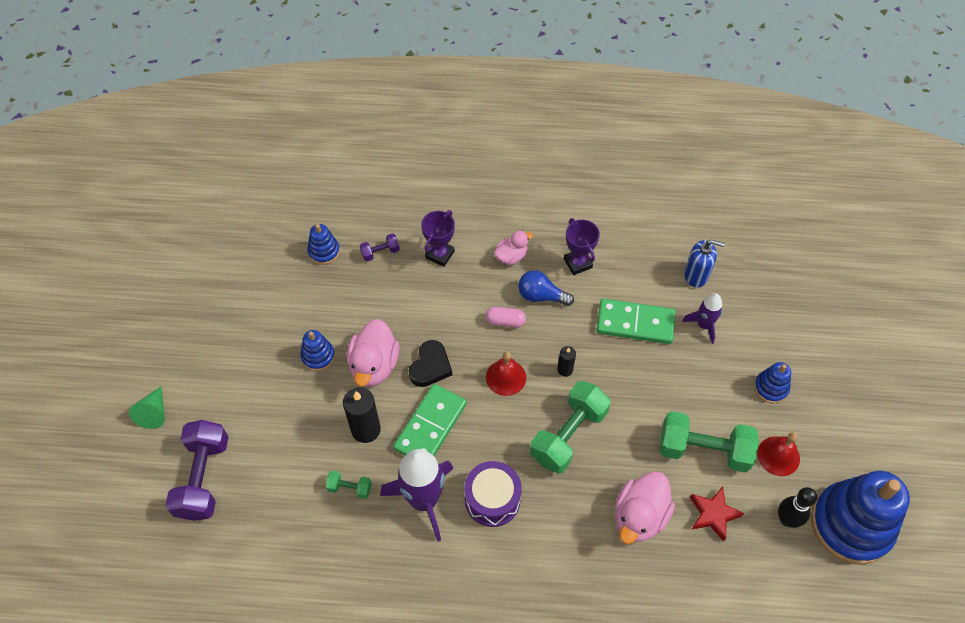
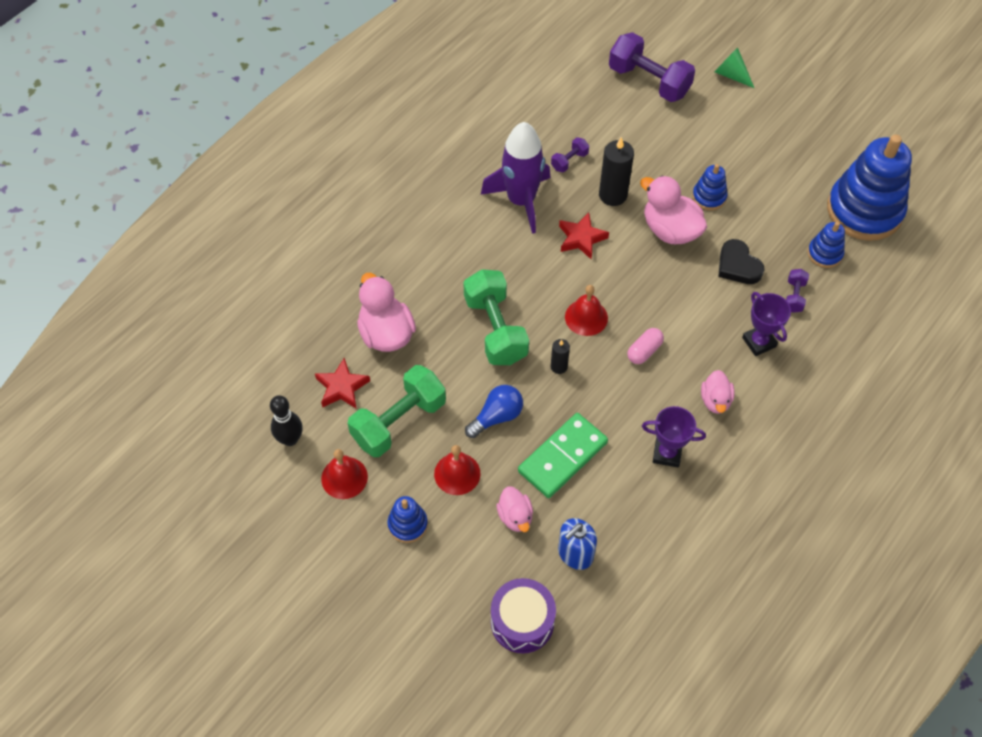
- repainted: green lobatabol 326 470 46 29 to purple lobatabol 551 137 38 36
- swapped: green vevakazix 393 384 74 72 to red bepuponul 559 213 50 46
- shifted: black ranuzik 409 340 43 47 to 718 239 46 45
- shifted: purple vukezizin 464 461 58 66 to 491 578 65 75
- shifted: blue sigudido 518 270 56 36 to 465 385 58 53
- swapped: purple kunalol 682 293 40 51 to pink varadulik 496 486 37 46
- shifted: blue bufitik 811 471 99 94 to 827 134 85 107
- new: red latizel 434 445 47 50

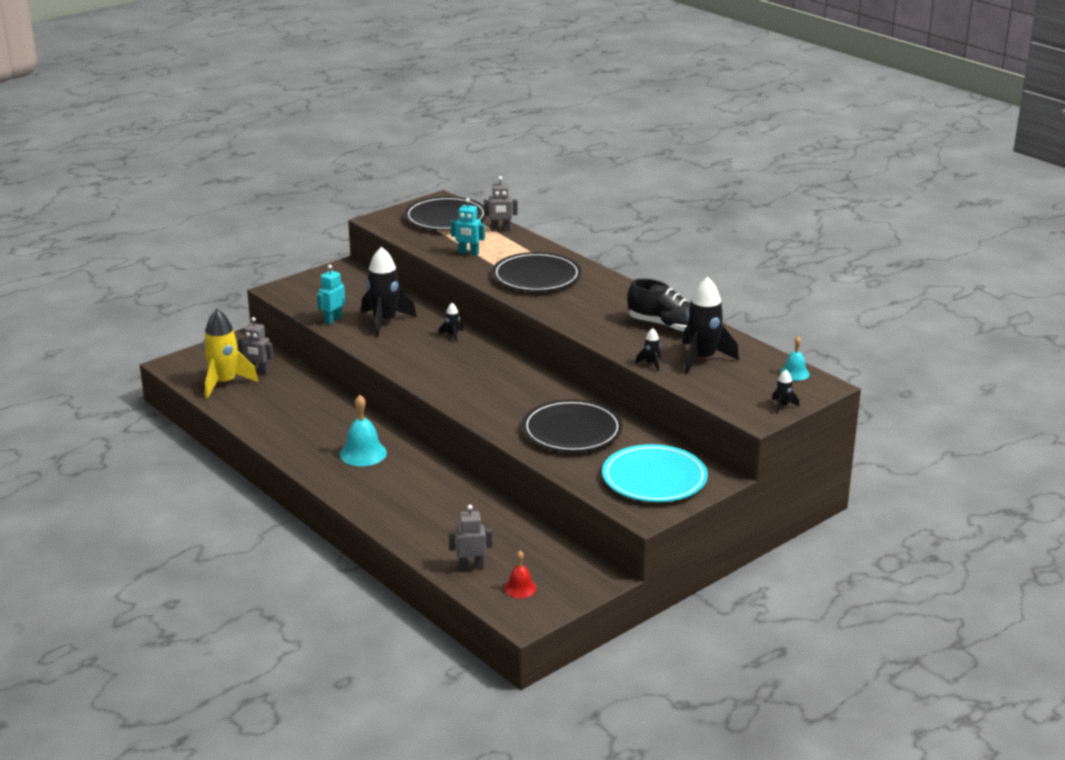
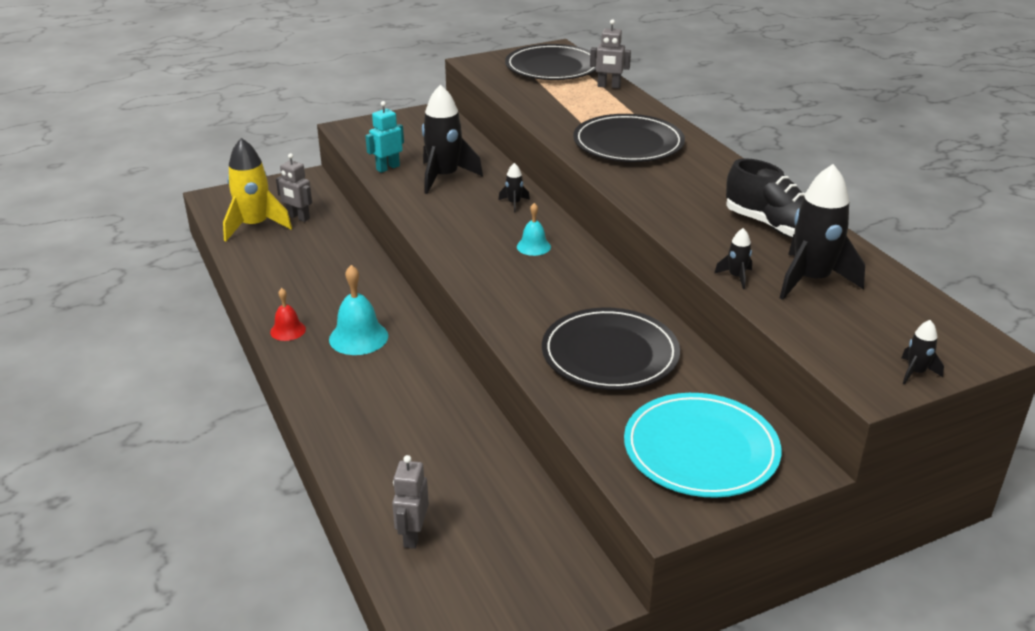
- rotated: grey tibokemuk 448 505 45 65 = 392 455 37 94 90 degrees counterclockwise
- gone: turquoise tibokemuk 451 198 34 58
- shifted: red latizel 504 550 32 48 to 270 288 36 53
- shifted: turquoise latizel 780 336 30 45 to 517 203 34 53

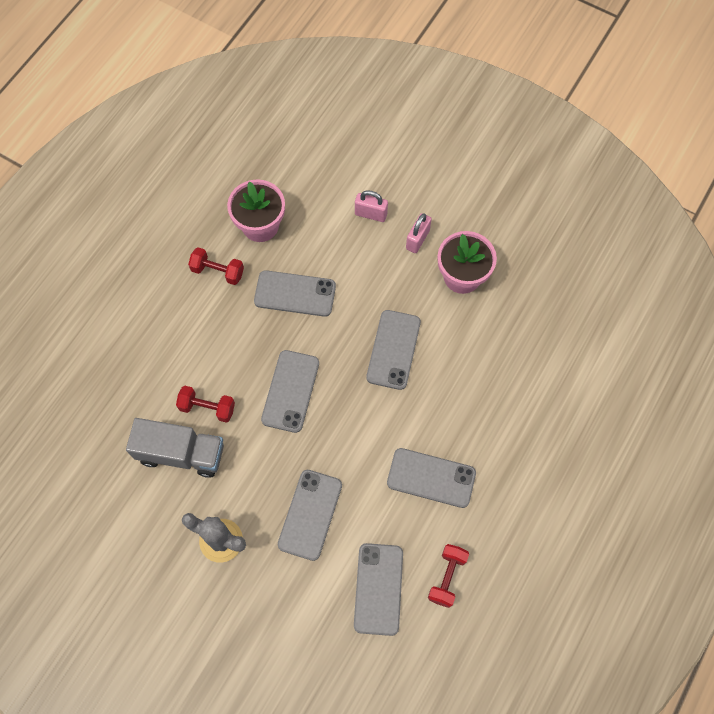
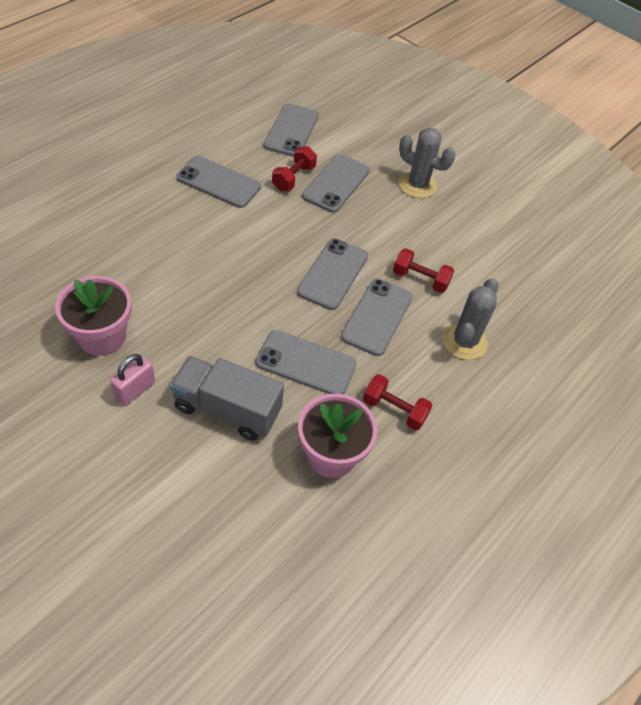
- shifted: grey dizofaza 126 418 98 60 to 170 356 114 85
- gone: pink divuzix 355 190 33 32
- shifted: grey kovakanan 366 310 55 80 to 341 279 71 77
- shifted: red lobatabol 428 544 41 64 to 272 146 45 45
- new: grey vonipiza 443 278 56 82

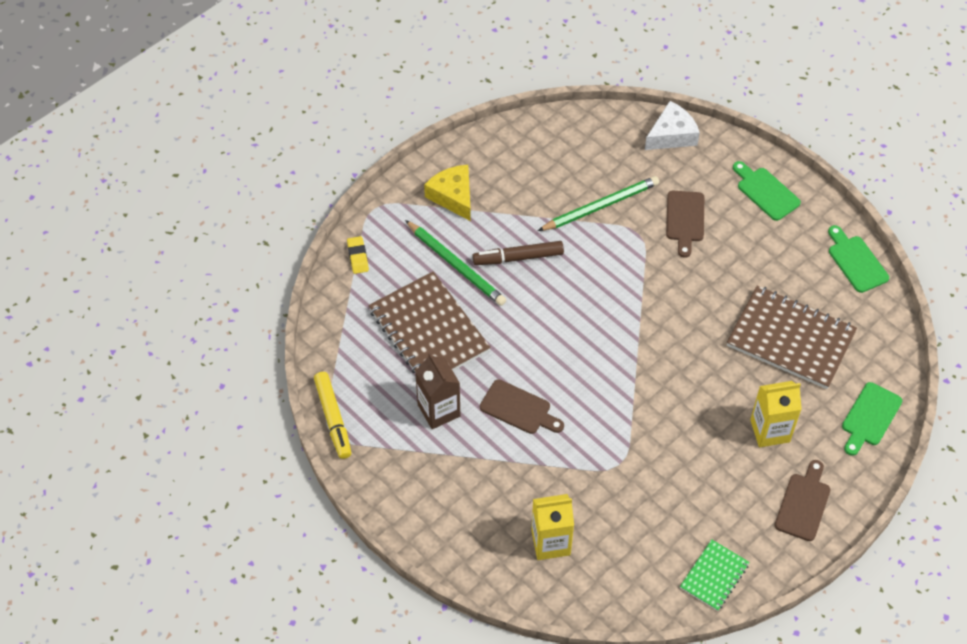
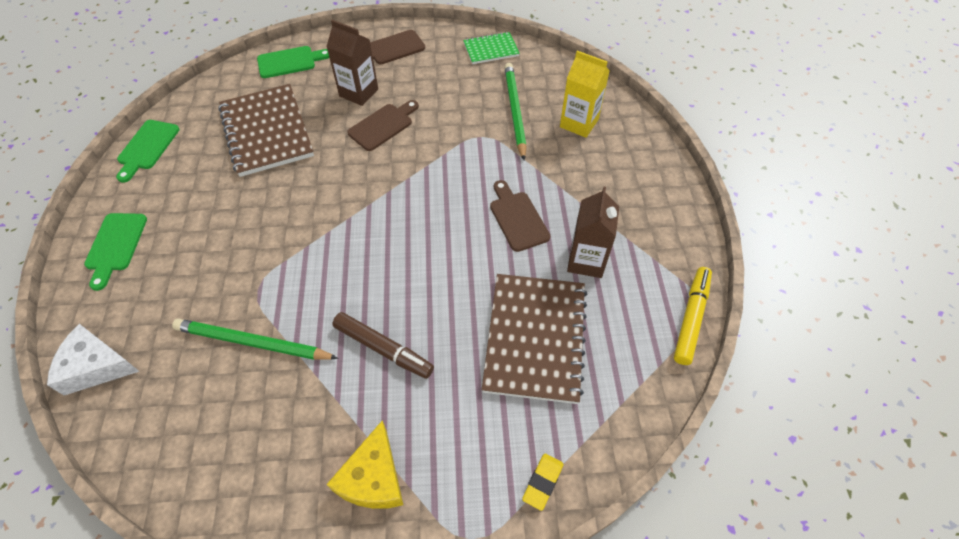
- shifted: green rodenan 405 220 101 86 to 504 63 23 97
- shifted: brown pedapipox 666 191 38 67 to 347 100 72 51
- repainted: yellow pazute 750 381 52 66 to brown pazute 327 20 51 86

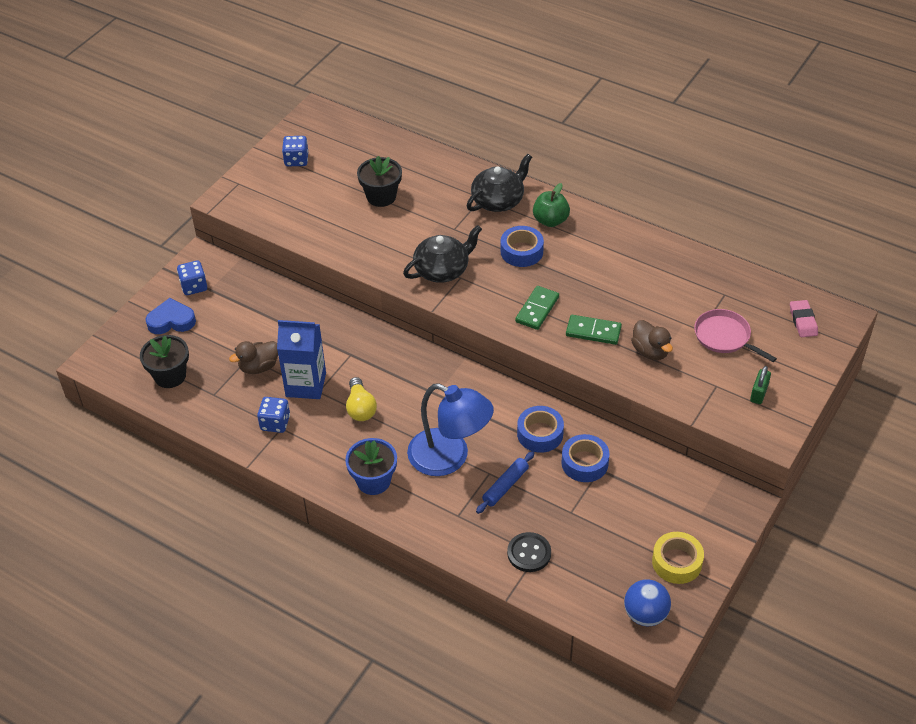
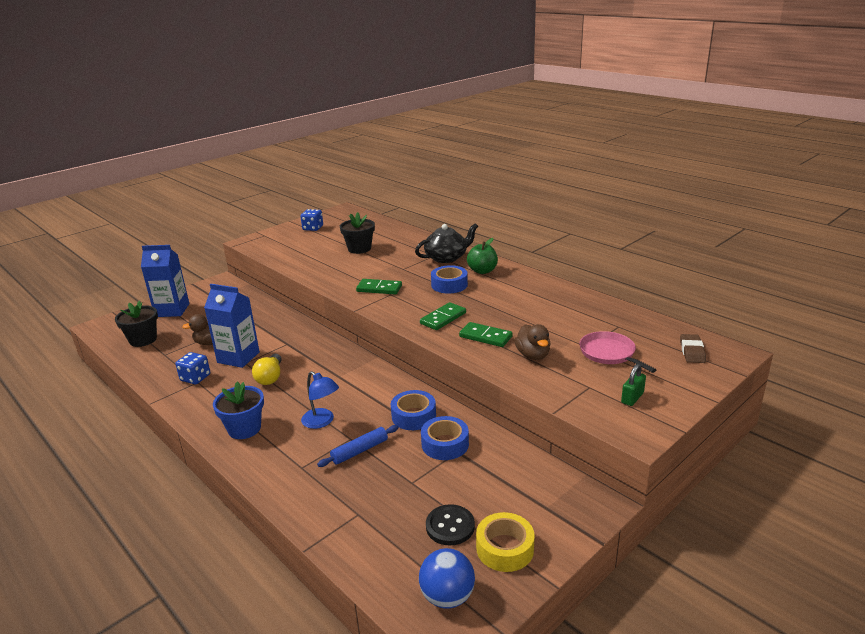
- swapped: blue ranuzik 145 298 51 36 to blue pazute 141 245 48 72
- gone: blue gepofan 177 260 30 35
- swapped: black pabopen 403 225 79 58 to green vevakazix 356 279 46 16
- scaled: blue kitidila 407 383 87 93 = 301 371 38 58 x0.56
- shifted: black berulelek 507 532 44 40 to 426 504 49 42
- repainted: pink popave 790 300 28 37 to brown popave 680 334 26 29

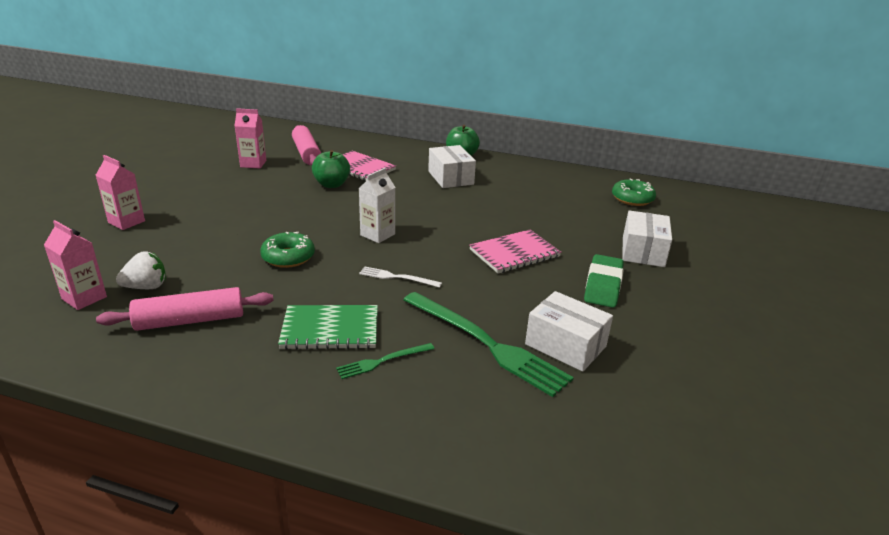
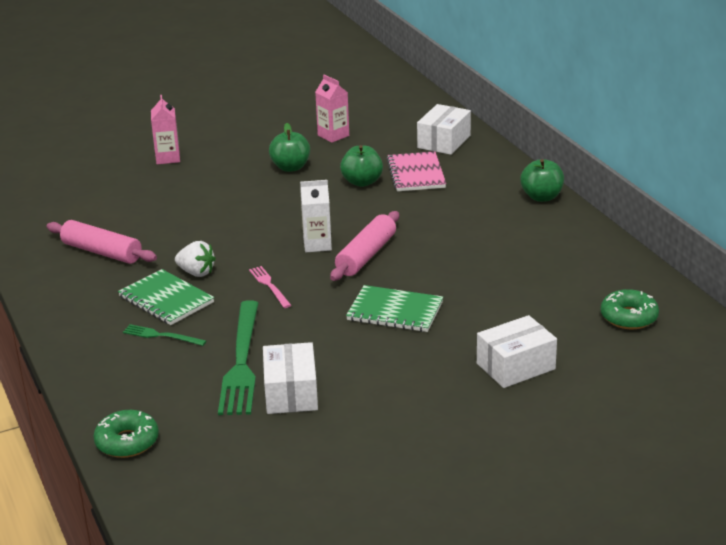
- gone: pink pazute 44 220 63 90
- shifted: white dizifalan 116 251 50 38 to 175 241 41 36
- shifted: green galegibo 260 232 55 36 to 93 410 66 48
- shifted: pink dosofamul 292 125 29 40 to 330 211 69 70
- repainted: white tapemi 359 266 83 22 to pink tapemi 249 266 43 42
- shifted: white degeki 428 145 48 43 to 417 104 54 51
- repainted: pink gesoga 469 229 92 44 to green gesoga 346 285 97 47
- gone: green popave 584 254 40 54
- new: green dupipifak 269 123 41 49

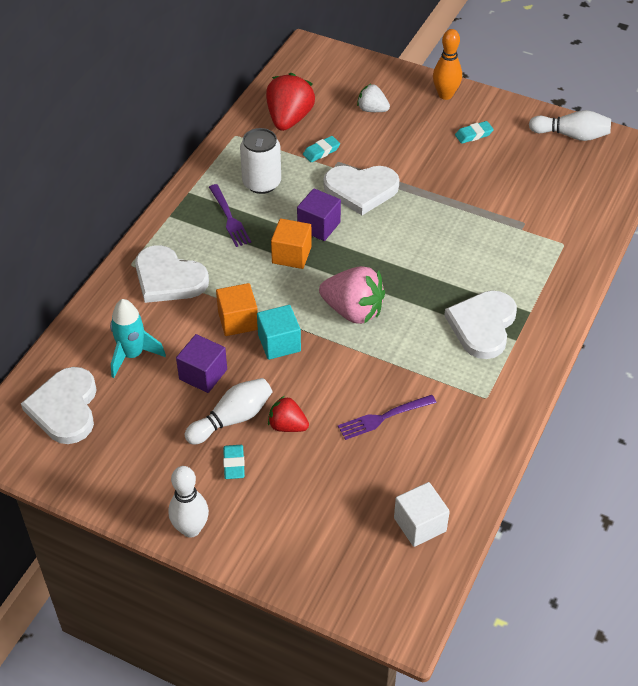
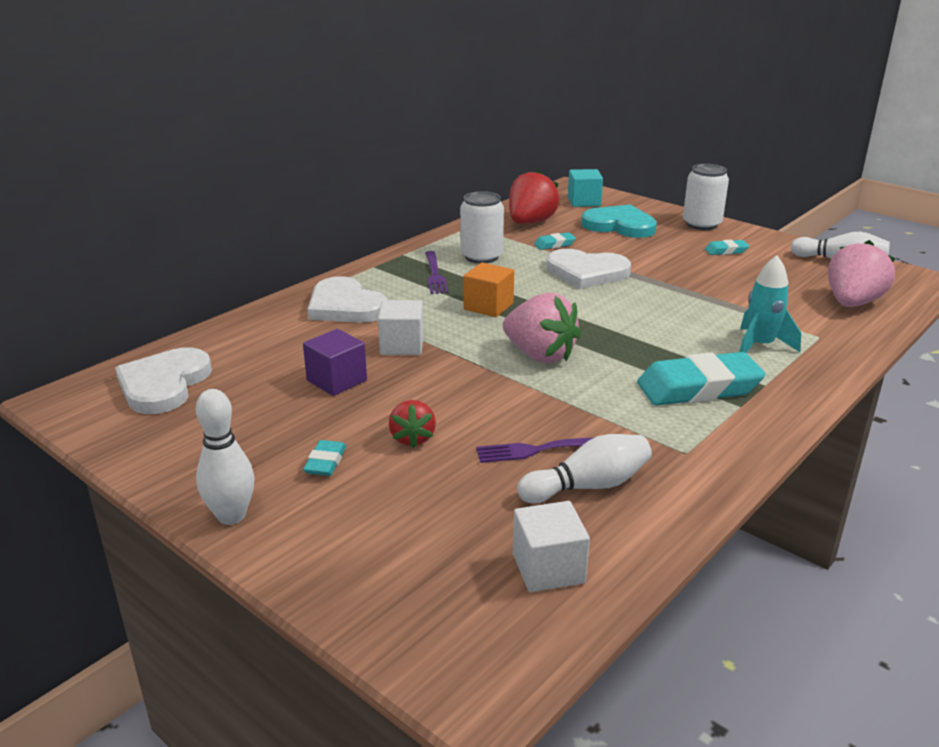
- shifted: turquoise kunalol 110 299 56 79 to 739 255 62 98
- shifted: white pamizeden 185 378 87 66 to 517 434 135 69
- repainted: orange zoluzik 216 283 42 53 to white zoluzik 378 300 45 55
- shifted: turquoise zoluzik 257 305 44 55 to 568 169 35 38
- rotated: red dizifalan 268 396 41 36 = 389 400 47 48 135 degrees counterclockwise
- gone: purple zoluzik 297 188 44 53
- swapped: white dizifalan 357 84 33 28 to turquoise ranuzik 581 204 76 34
- swapped: orange pamizeden 433 29 29 71 to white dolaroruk 683 164 46 66
- swapped: white ranuzik 444 291 73 68 to turquoise popave 637 352 128 54
- new: pink dizifalan 828 240 67 67

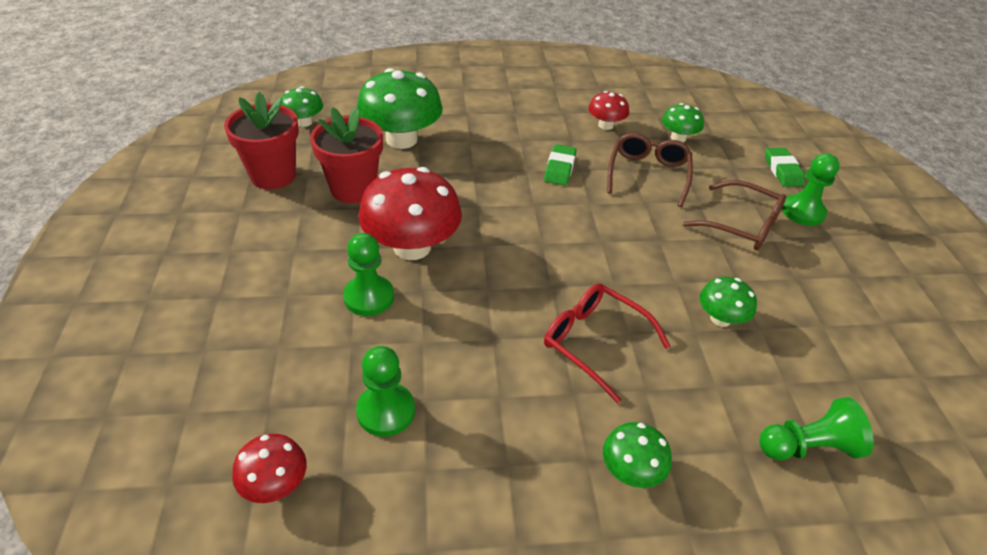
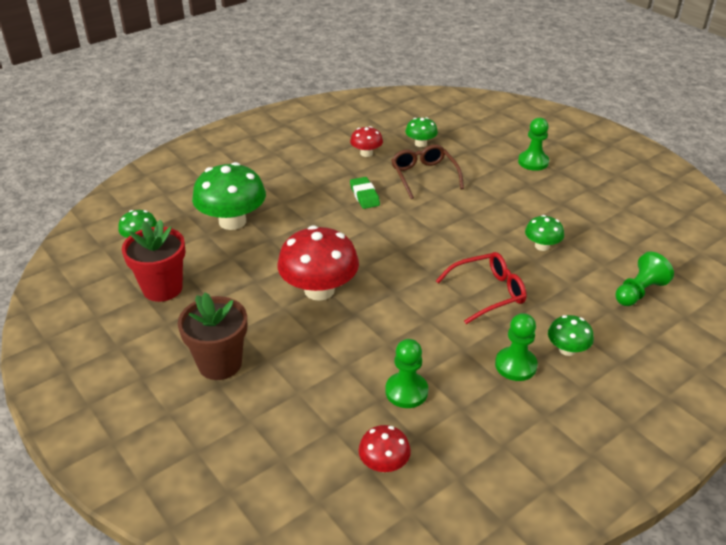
- gone: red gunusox 310 107 73 96
- shifted: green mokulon 343 233 51 83 to 495 313 43 68
- rotated: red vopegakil 544 283 126 120 = 436 252 91 72 150 degrees clockwise
- gone: brown vopegakil 683 180 103 70
- gone: green popave 765 148 40 39
- new: brown gunusox 178 293 69 87

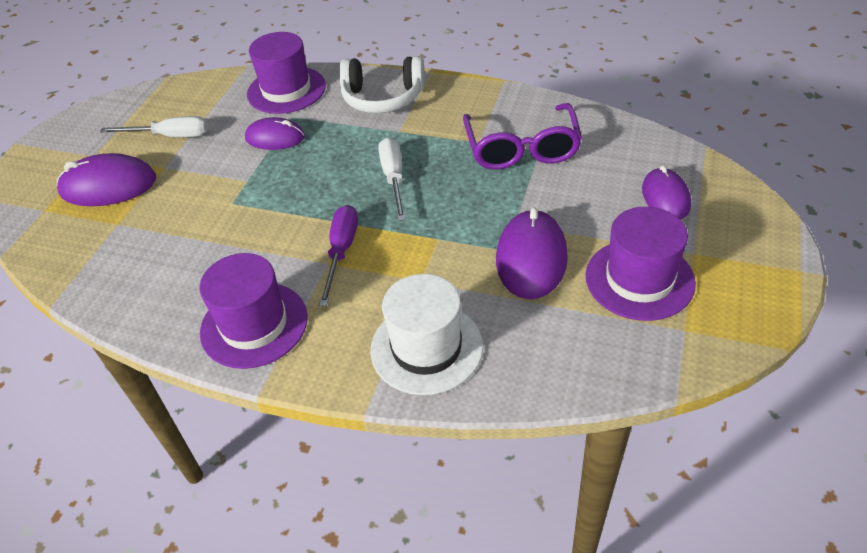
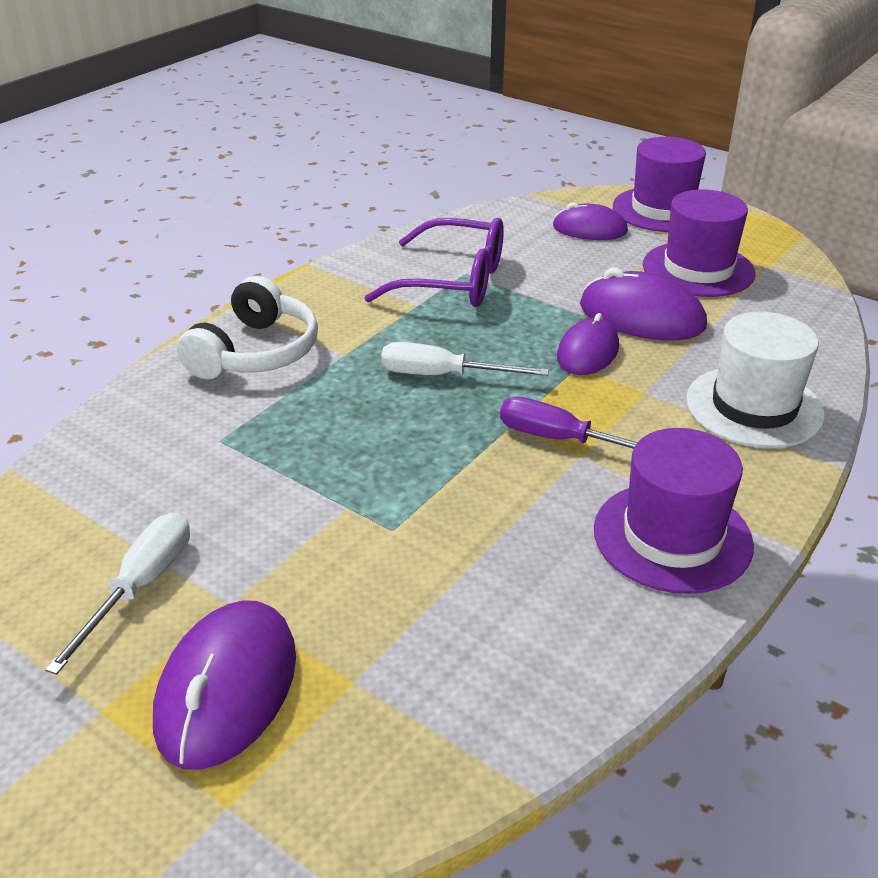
- shifted: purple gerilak 245 117 60 33 to 557 313 62 62
- shifted: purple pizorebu 247 32 79 82 to 613 137 93 95

